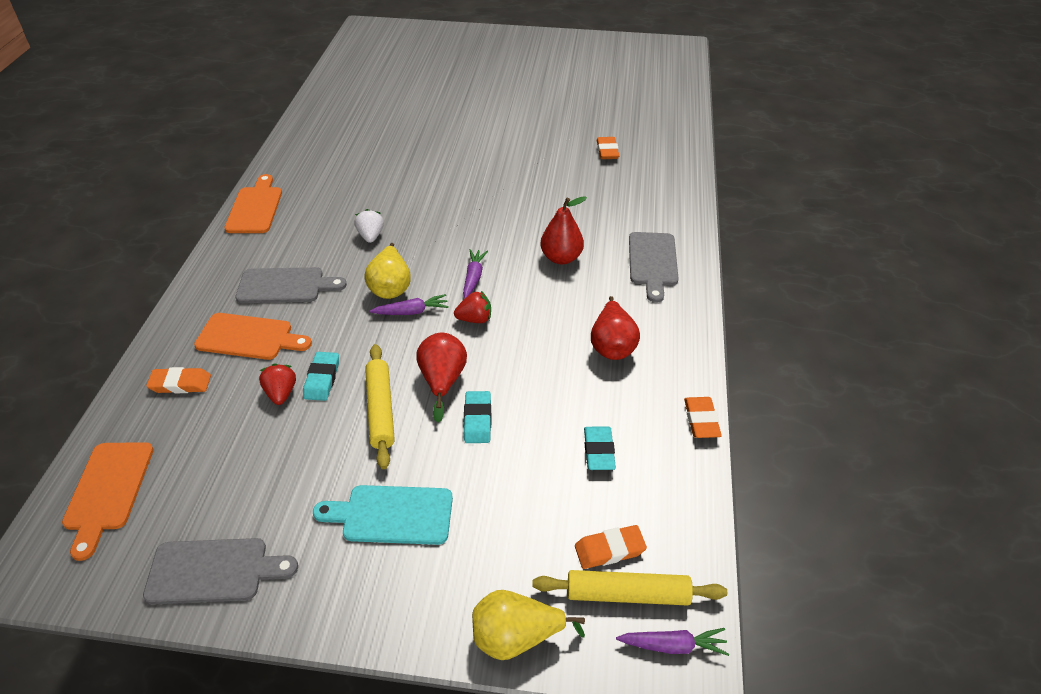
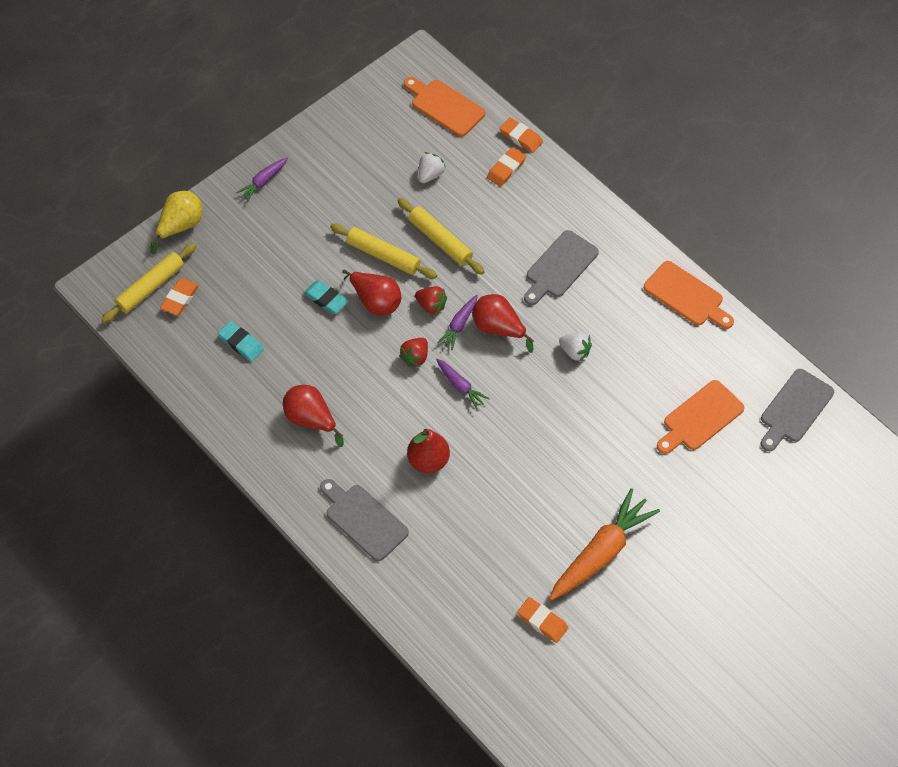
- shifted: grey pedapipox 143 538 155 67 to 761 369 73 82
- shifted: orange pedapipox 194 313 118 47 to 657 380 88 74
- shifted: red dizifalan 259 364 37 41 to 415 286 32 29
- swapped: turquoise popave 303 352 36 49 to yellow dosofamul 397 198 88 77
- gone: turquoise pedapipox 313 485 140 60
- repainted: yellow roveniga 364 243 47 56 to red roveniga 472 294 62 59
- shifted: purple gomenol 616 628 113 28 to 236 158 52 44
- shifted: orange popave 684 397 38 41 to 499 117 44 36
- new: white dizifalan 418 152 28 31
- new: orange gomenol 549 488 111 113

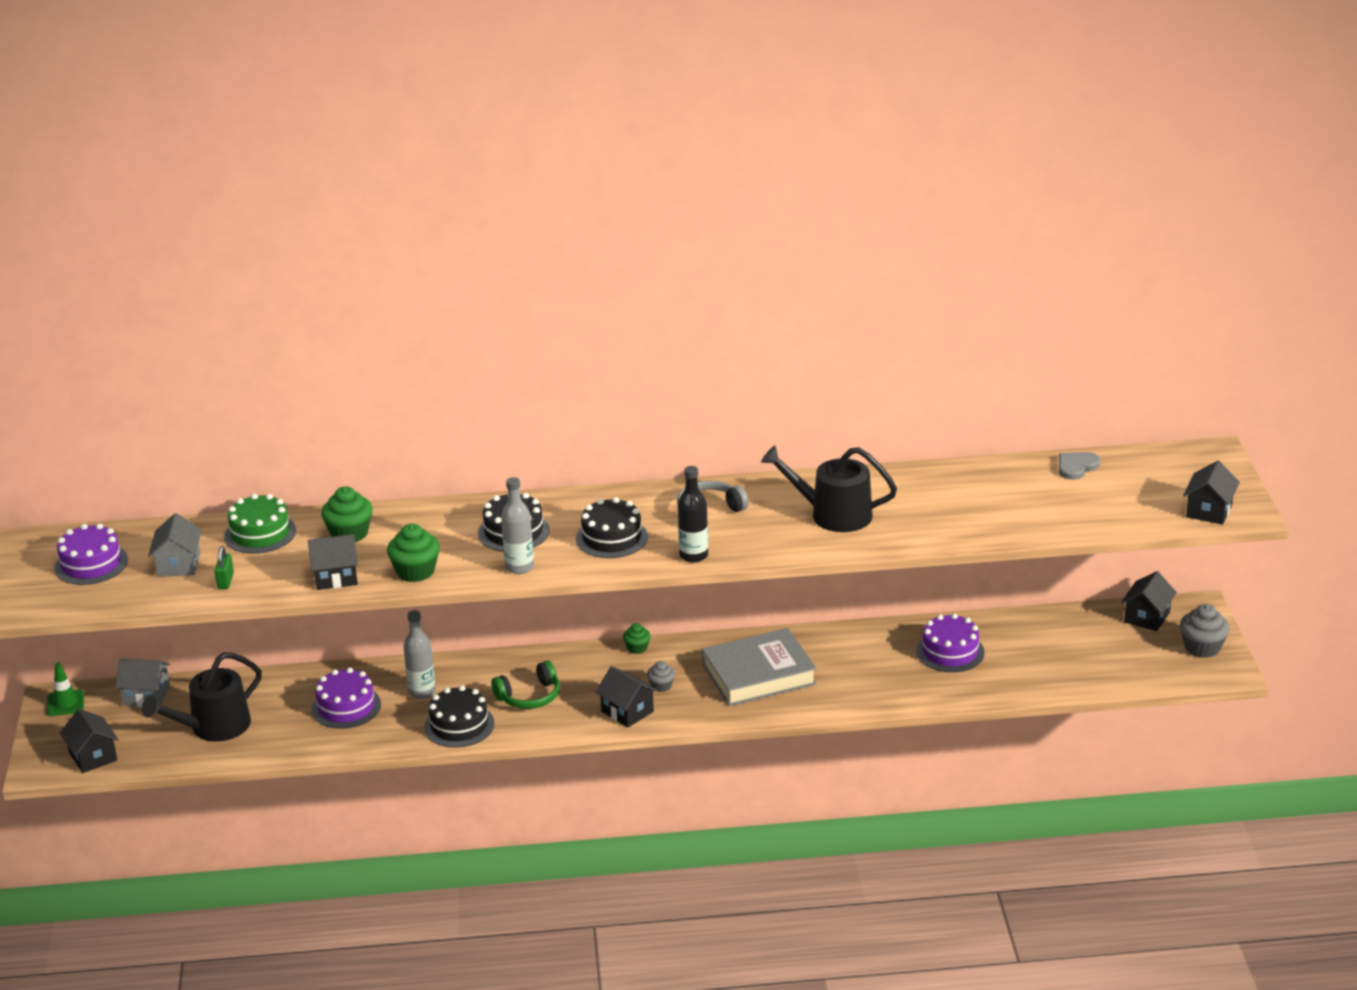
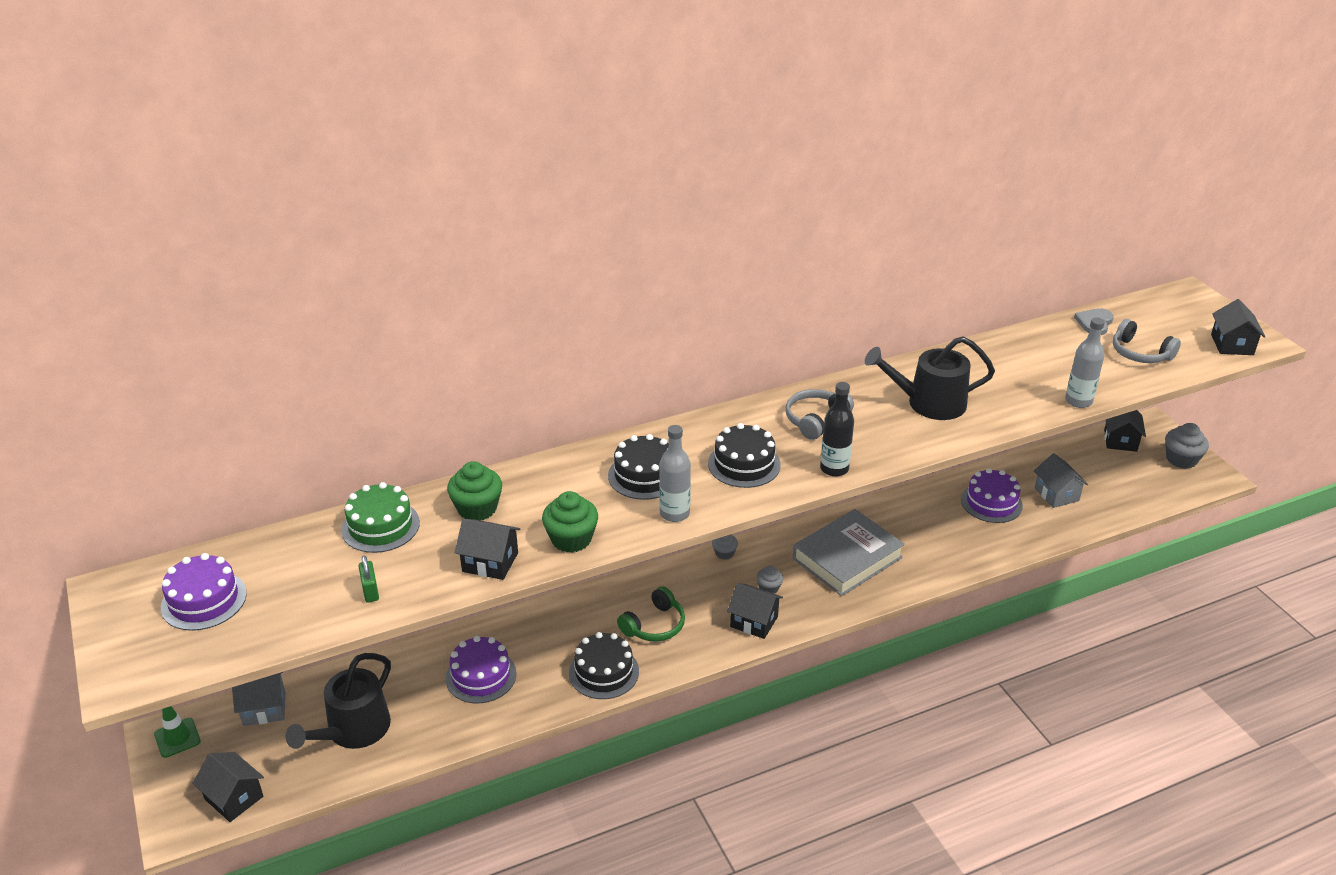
- shifted: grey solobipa 148 513 54 64 to 1034 453 54 55
- rotated: black solobipa 308 534 50 56 = 455 519 66 61 45 degrees clockwise
- shifted: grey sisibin 403 610 33 89 to 1065 317 40 91
- repainted: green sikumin 623 623 28 31 to grey sikumin 712 535 26 25
- new: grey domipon 1113 319 68 44

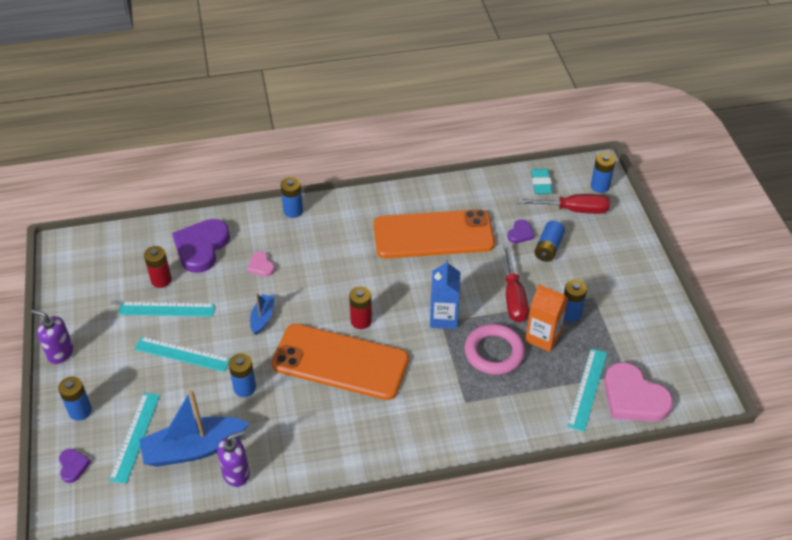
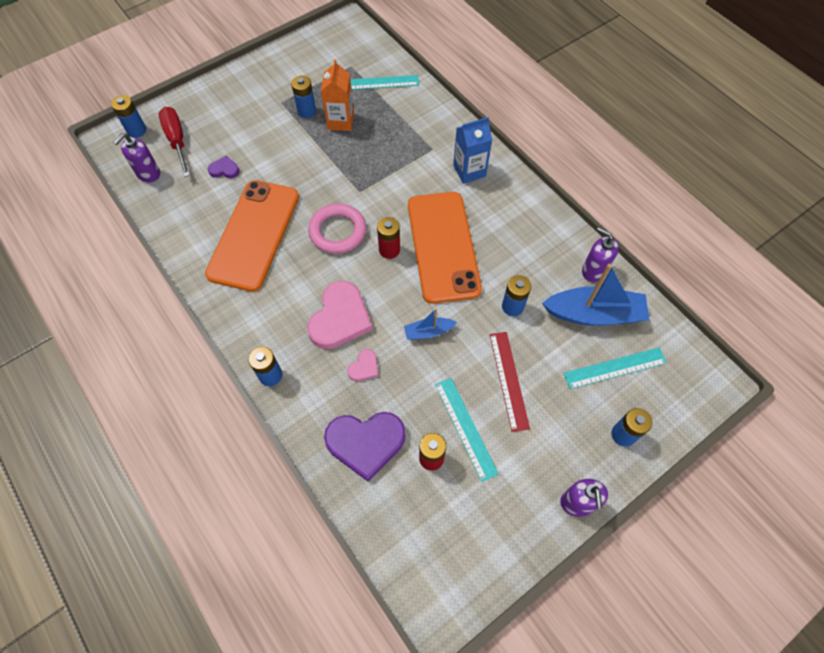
- gone: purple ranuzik 59 449 32 34
- repainted: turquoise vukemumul 134 336 96 36 to red vukemumul 490 332 40 100
- rotated: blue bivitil 139 390 110 77 = 542 264 107 61 45 degrees counterclockwise
- rotated: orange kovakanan 374 209 121 50 = 205 180 94 112 45 degrees clockwise
- shifted: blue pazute 430 260 30 69 to 453 117 39 67
- shifted: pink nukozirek 464 324 61 51 to 308 203 58 51
- gone: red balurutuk 503 244 25 78
- swapped: turquoise popave 531 169 21 25 to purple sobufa 113 133 47 49
- gone: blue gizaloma 534 221 31 41
- shifted: pink ranuzik 604 362 69 60 to 307 281 66 68

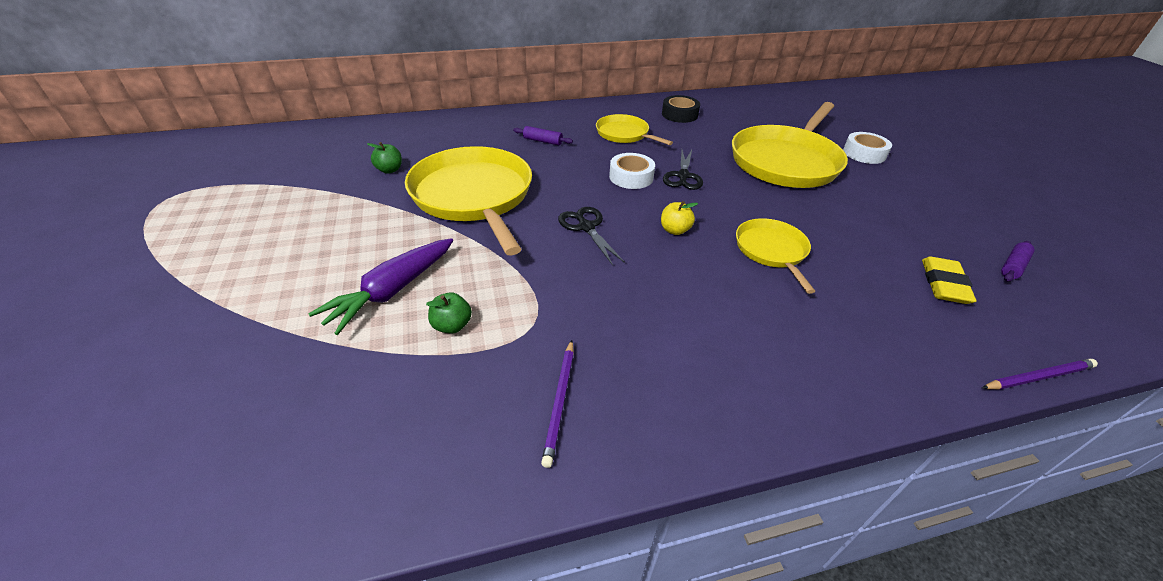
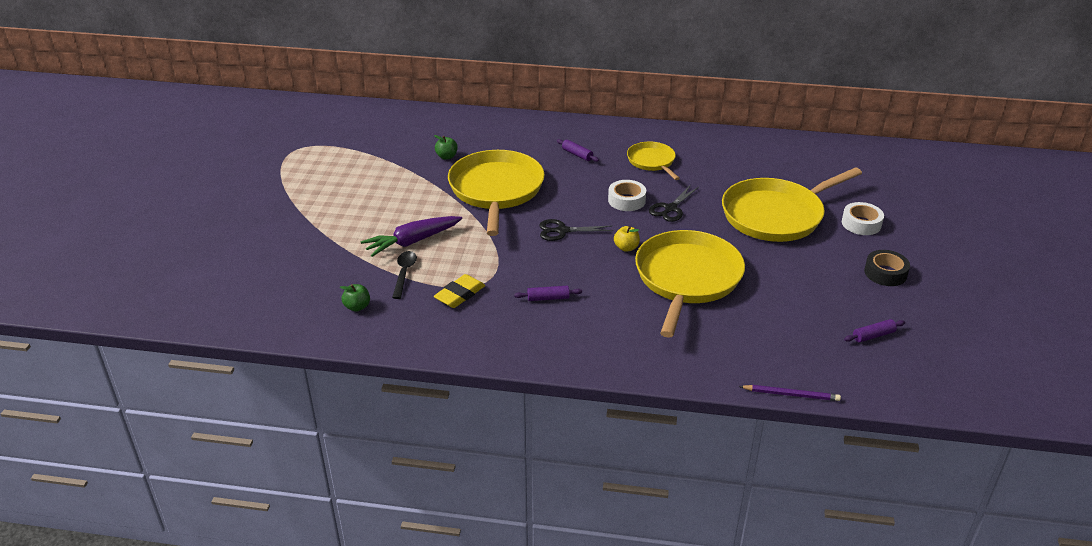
- shifted: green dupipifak 426 292 46 42 to 340 284 30 28
- gone: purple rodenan 541 340 33 128
- rotated: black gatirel 558 207 67 58 = 539 219 74 22 90 degrees counterclockwise
- shifted: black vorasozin 662 95 38 28 to 864 250 46 36
- scaled: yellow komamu 736 218 79 76 = 635 230 110 108 x1.90
- shifted: yellow popave 922 257 55 47 to 434 274 51 34
- new: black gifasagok 392 251 25 48
- new: purple dosofamul 514 286 68 15

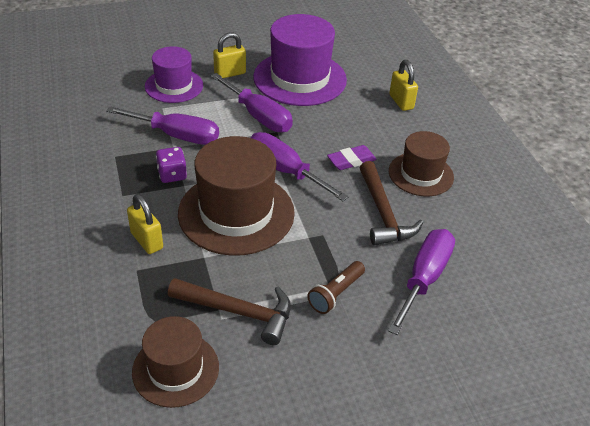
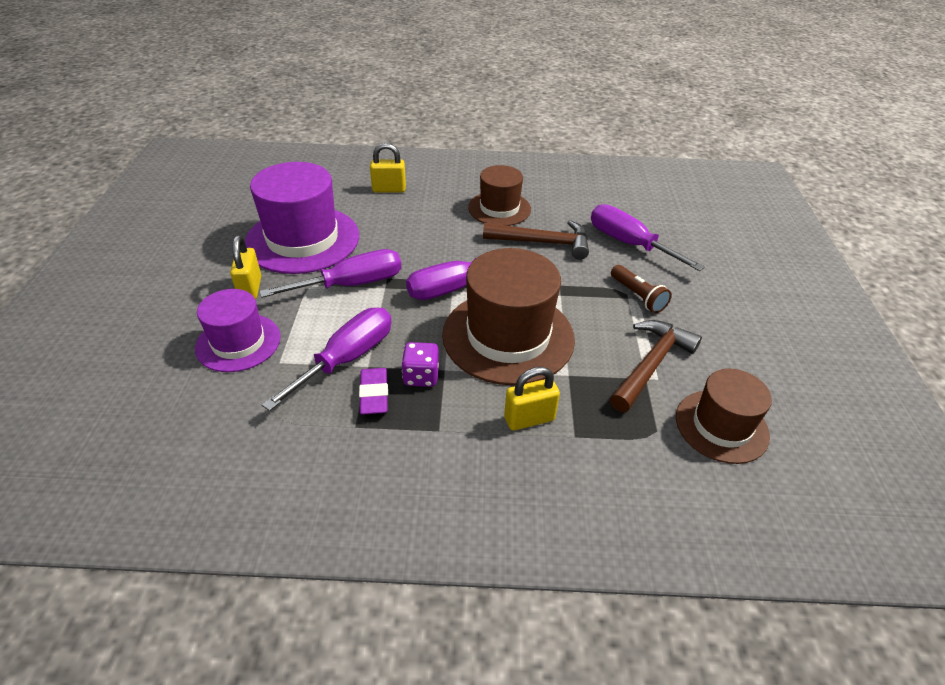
- shifted: purple popave 327 145 50 25 to 359 368 29 47

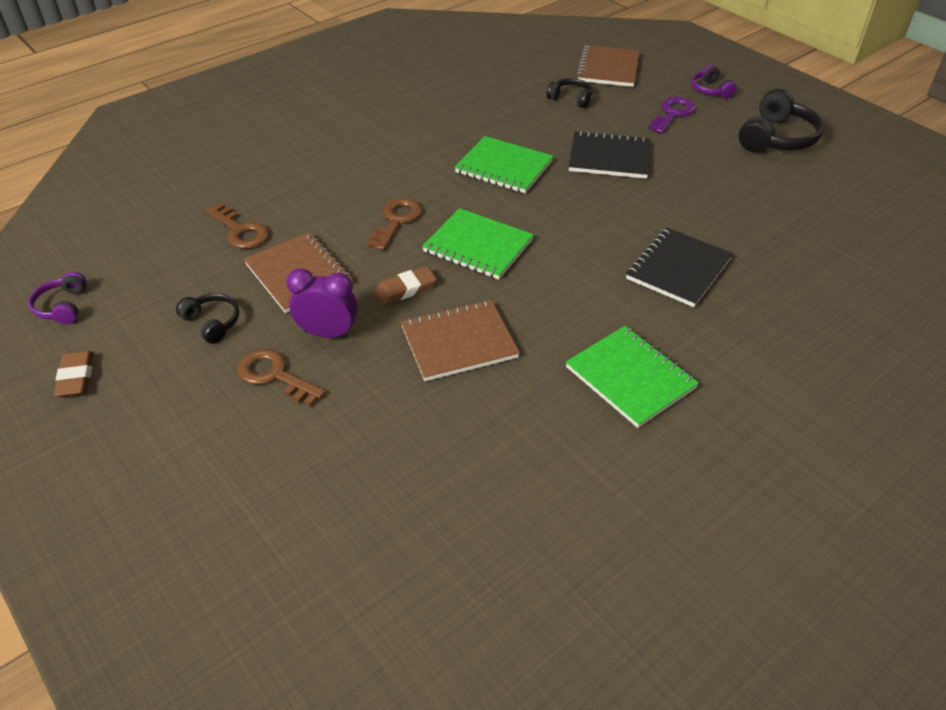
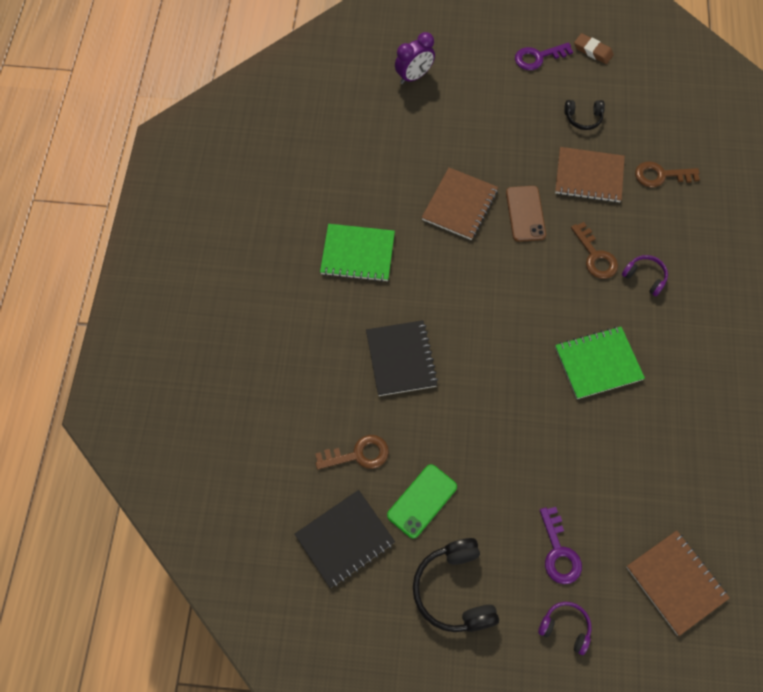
- shifted: purple domipon 28 272 59 52 to 622 255 46 41
- shifted: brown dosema 237 349 89 58 to 315 435 74 34
- shifted: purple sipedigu 286 268 72 70 to 395 32 40 52
- swapped: brown popave 375 266 62 39 to brown kovakanan 506 186 40 56
- gone: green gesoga 422 208 112 72
- gone: black domipon 546 78 46 30
- shifted: black gesoga 569 131 81 48 to 294 490 101 98
- new: green kovakanan 387 464 70 75
- new: purple dosema 515 42 58 28

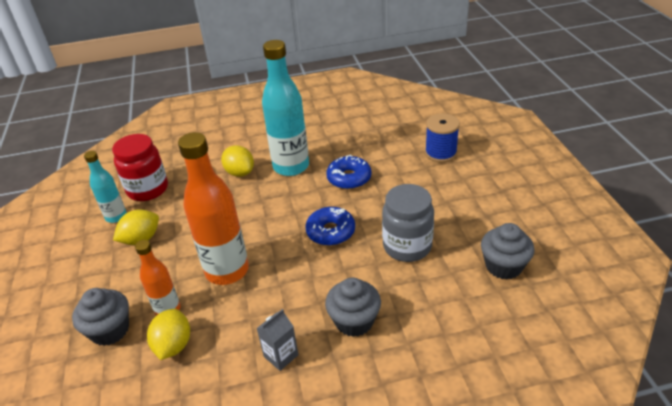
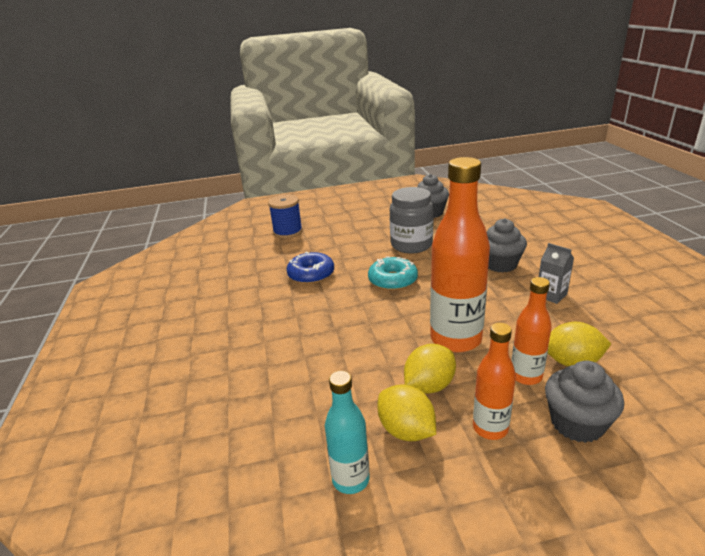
- gone: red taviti 112 134 56 67
- shifted: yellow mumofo 221 145 33 32 to 404 344 52 50
- gone: turquoise sisibin 262 40 47 136
- repainted: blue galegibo 305 207 50 39 to turquoise galegibo 368 257 50 34
- new: orange sisibin 473 323 43 117

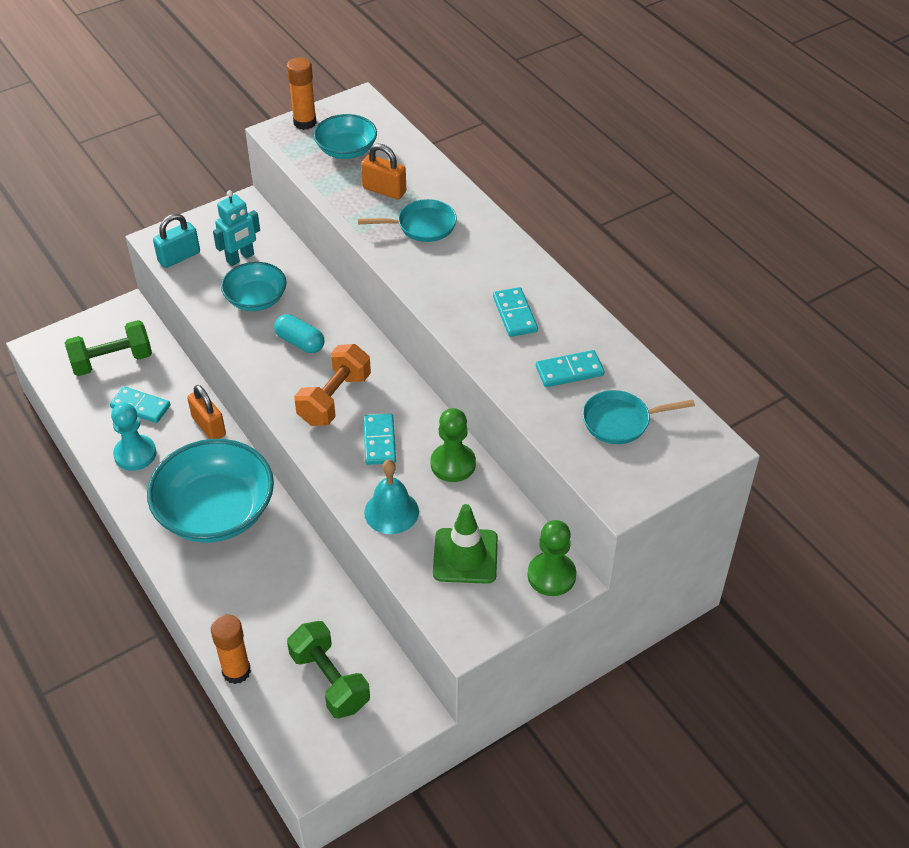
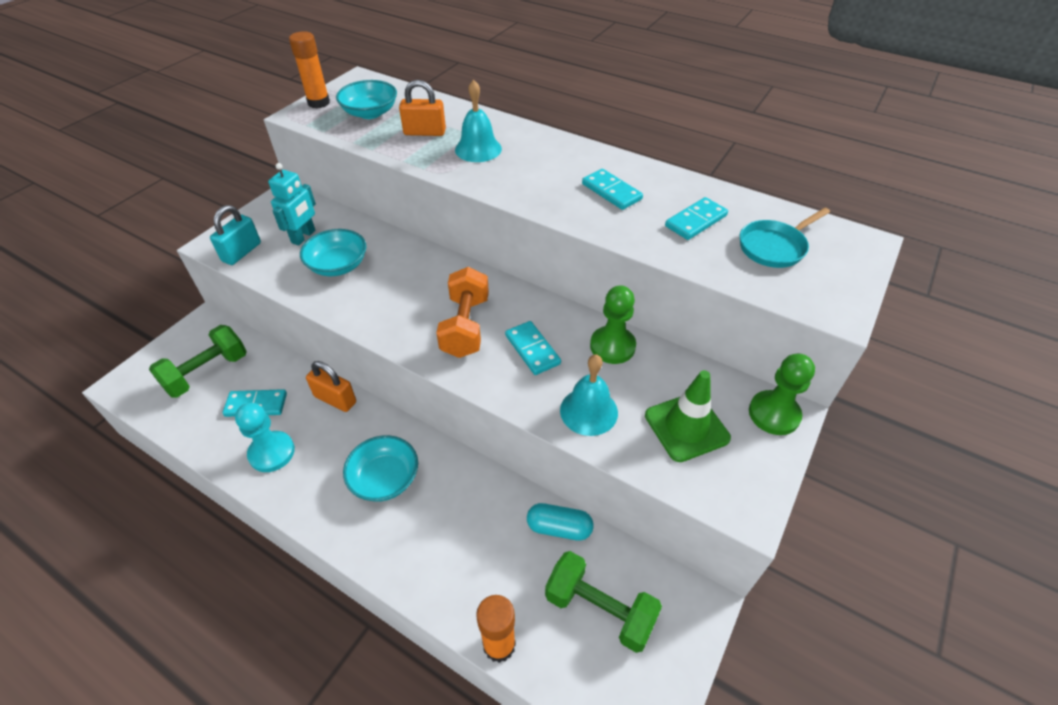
- scaled: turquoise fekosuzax 147 439 127 104 = 343 435 75 67 x0.56
- shifted: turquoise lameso 274 314 51 39 to 527 503 67 38
- swapped: turquoise komamu 358 199 99 43 to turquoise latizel 455 79 47 83

